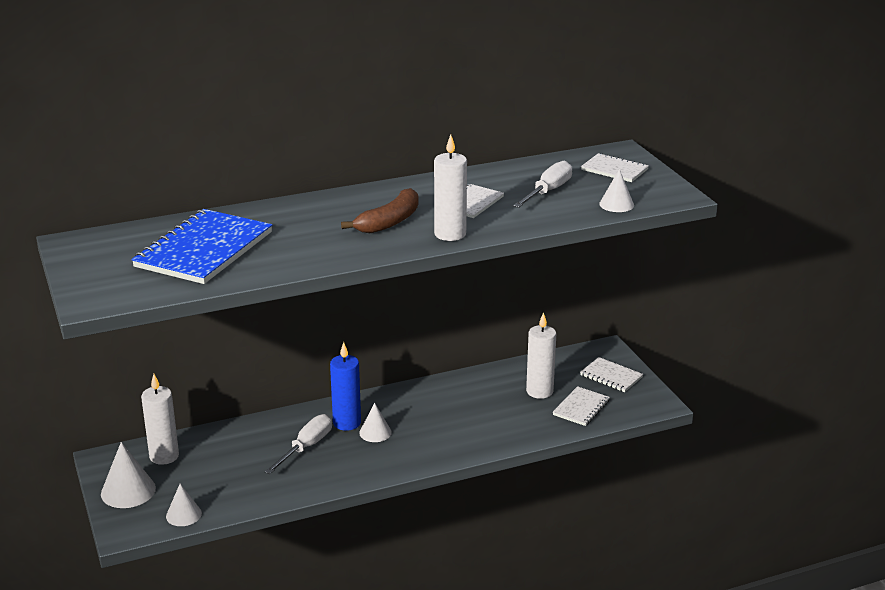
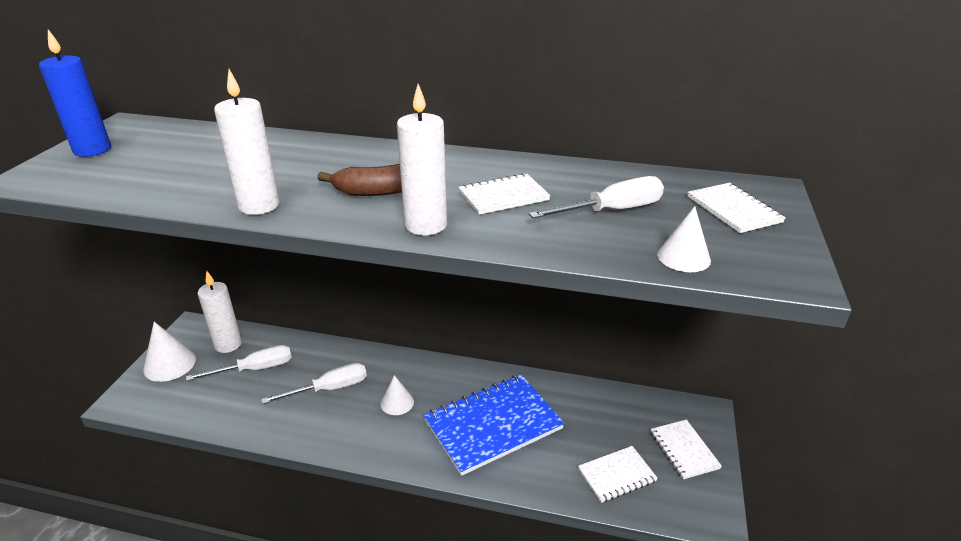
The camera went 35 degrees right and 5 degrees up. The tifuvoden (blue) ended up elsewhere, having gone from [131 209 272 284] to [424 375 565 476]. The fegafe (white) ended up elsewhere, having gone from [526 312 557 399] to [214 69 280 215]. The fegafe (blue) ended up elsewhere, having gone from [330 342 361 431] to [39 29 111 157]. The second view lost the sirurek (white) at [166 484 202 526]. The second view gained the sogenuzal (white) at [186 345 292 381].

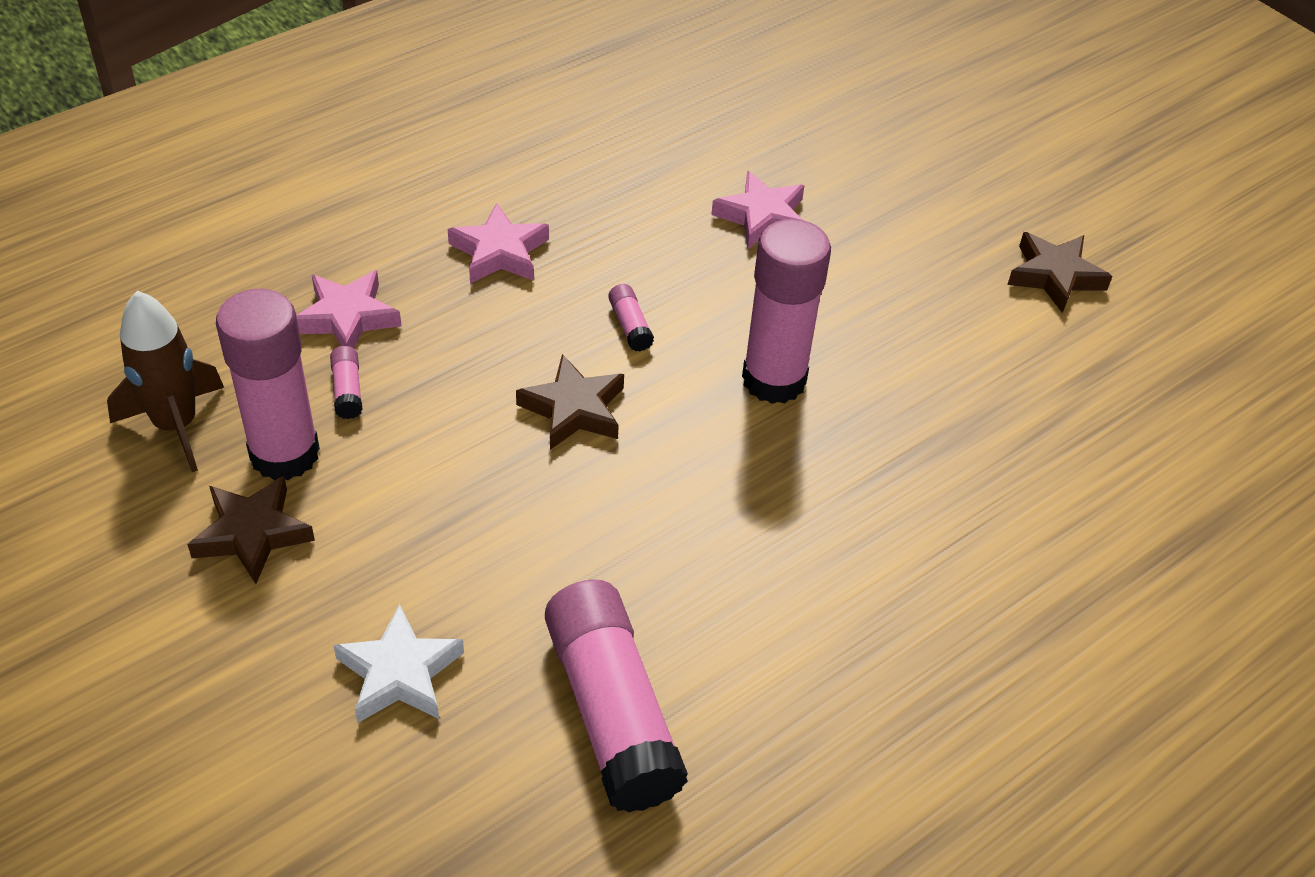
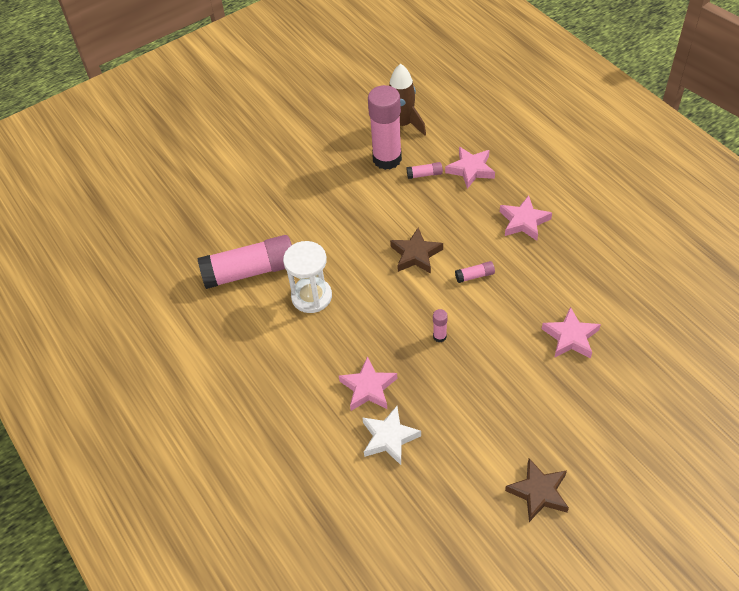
The camera went 100 degrees right and 5 degrees up. The size of the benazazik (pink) at [742 219 831 404] changed by a factor of 0.40. The second view lost the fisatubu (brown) at [187 476 315 584]. The fisatubu (white) ended up elsewhere, having gone from [333 604 464 723] to [362 406 421 465]. The second view gained the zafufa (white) at [283 241 332 313]. The second view gained the fisatubu (pink) at [339 356 397 411].

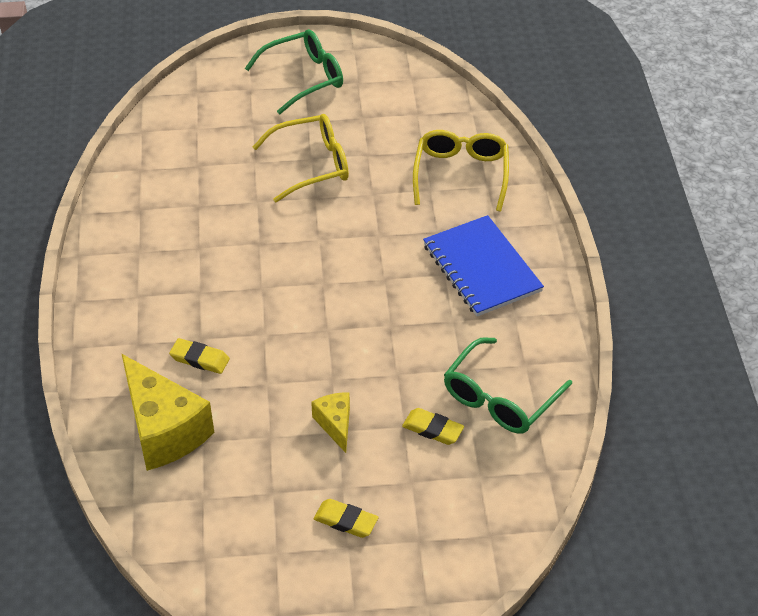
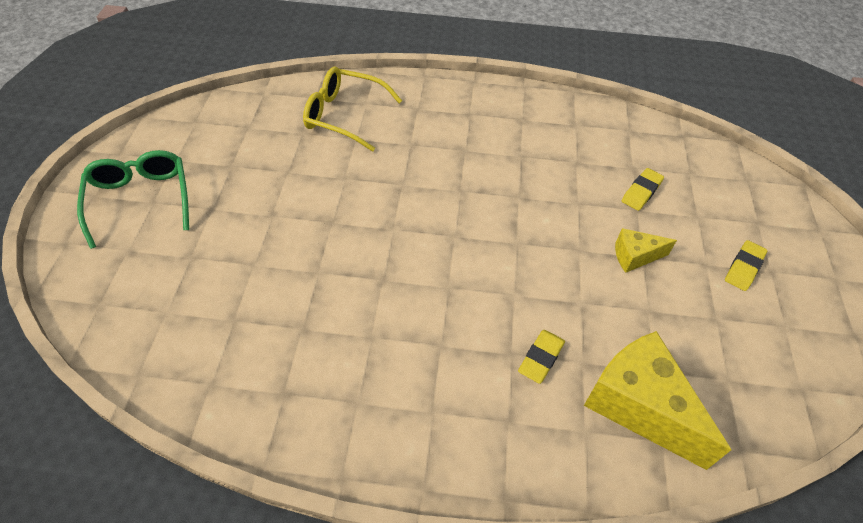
The camera went 80 degrees left and 5 degrees up. The second view lost the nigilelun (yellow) at [253 114 349 202]. The second view lost the tifuvoden (blue) at [423 215 544 317]. The second view lost the nigilelun (green) at [444 337 572 434]. The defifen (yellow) at [122 354 214 471] ended up facing another way, 105 degrees counterclockwise from before.

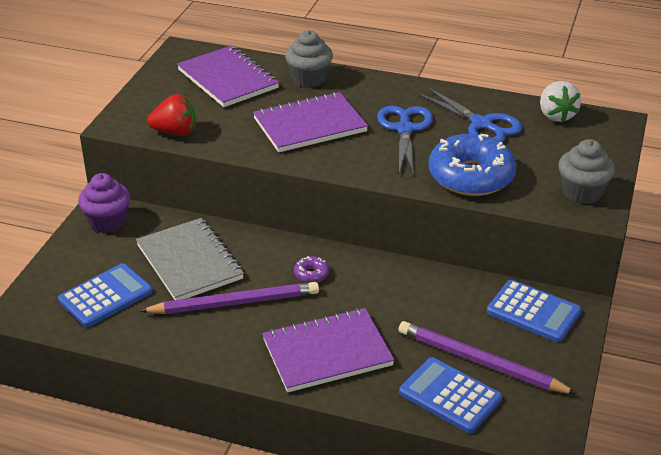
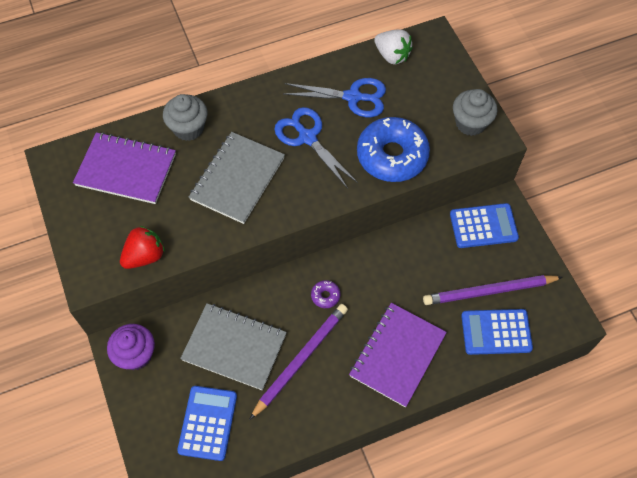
The camera went 40 degrees left and 25 degrees up. What was the tifuvoden (purple) at [253 92 368 152] turned into the tifuvoden (grey) at [189 132 285 224].

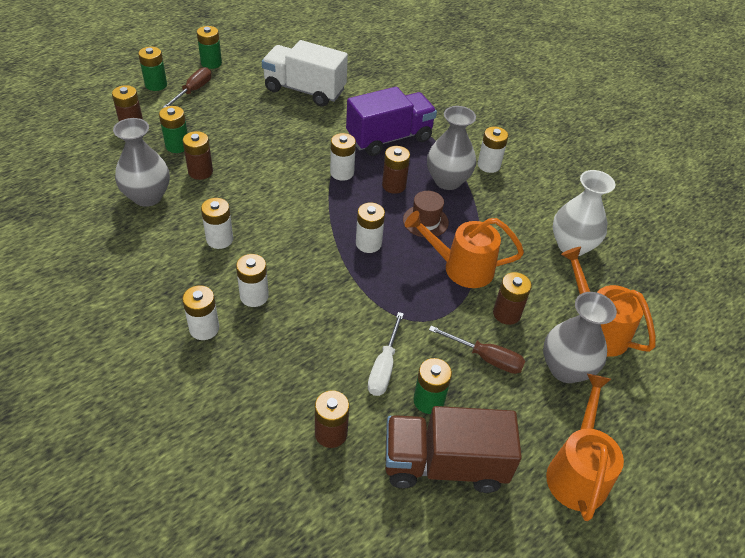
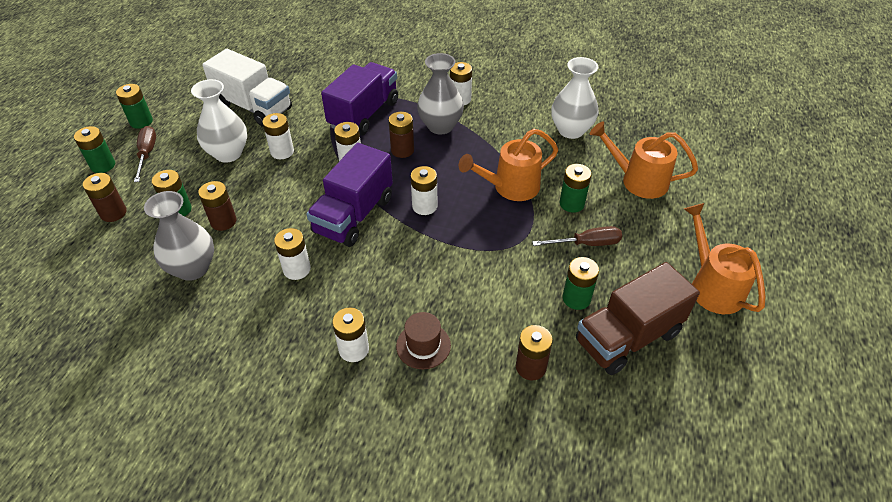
The camera went 30 degrees left and 0 degrees up. The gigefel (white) at [262 40 348 107] ended up facing another way, 135 degrees counterclockwise from before. The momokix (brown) ended up elsewhere, having gone from [403 191 449 238] to [396 312 451 369]. The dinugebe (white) ended up elsewhere, having gone from [236 254 269 307] to [262 113 294 159]. What was the dinugebe (brown) at [493 272 532 325] turned into the dinugebe (green) at [560 164 592 213]. The second view lost the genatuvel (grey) at [543 292 617 383]. The second view lost the sogenuzal (white) at [368 312 404 396]. The second view gained the genatuvel (white) at [191 79 247 163]. The second view gained the gigefel (purple) at [306 143 393 247].

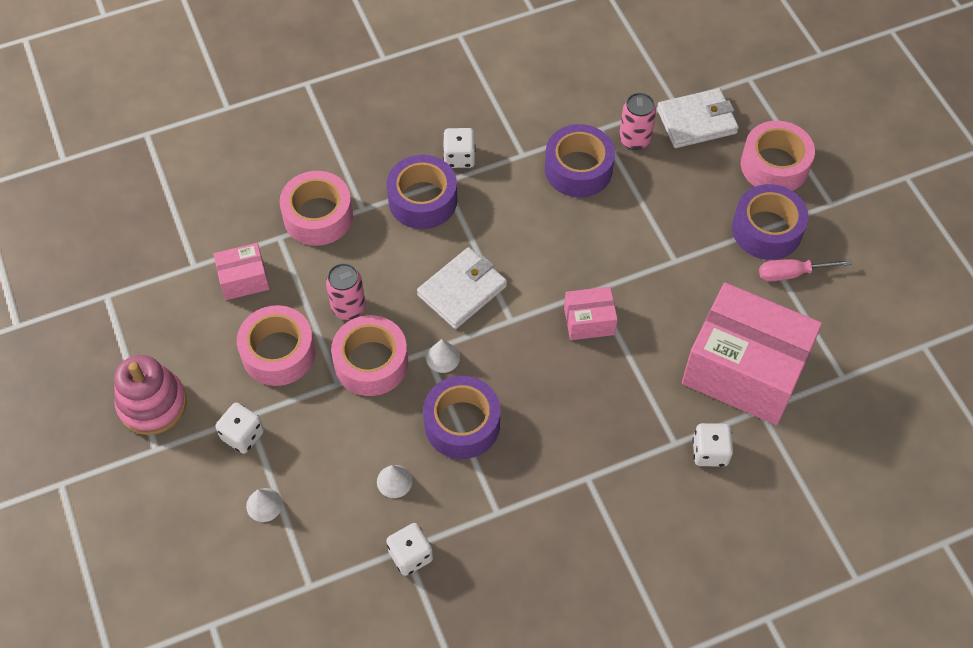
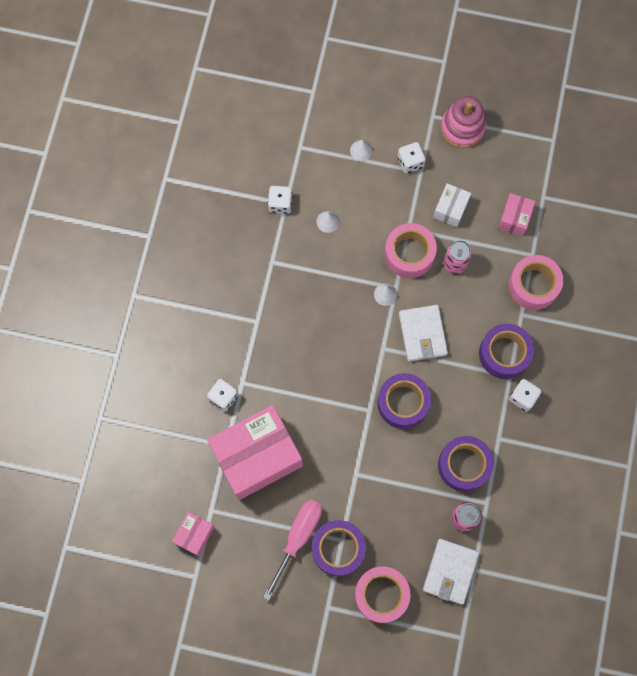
The camera went 125 degrees right and 15 degrees up. The size of the sogenuzal (pink) at [759 259 852 281] changed by a factor of 1.53. The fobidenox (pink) ended up elsewhere, having gone from [564 287 618 340] to [172 512 215 556]. Where the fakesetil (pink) stood at [237 305 315 386], the fobidenox (white) came to stand at [433 183 471 227]. The fakesetil (purple) ended up elsewhere, having gone from [423 376 500 459] to [377 373 431 429].

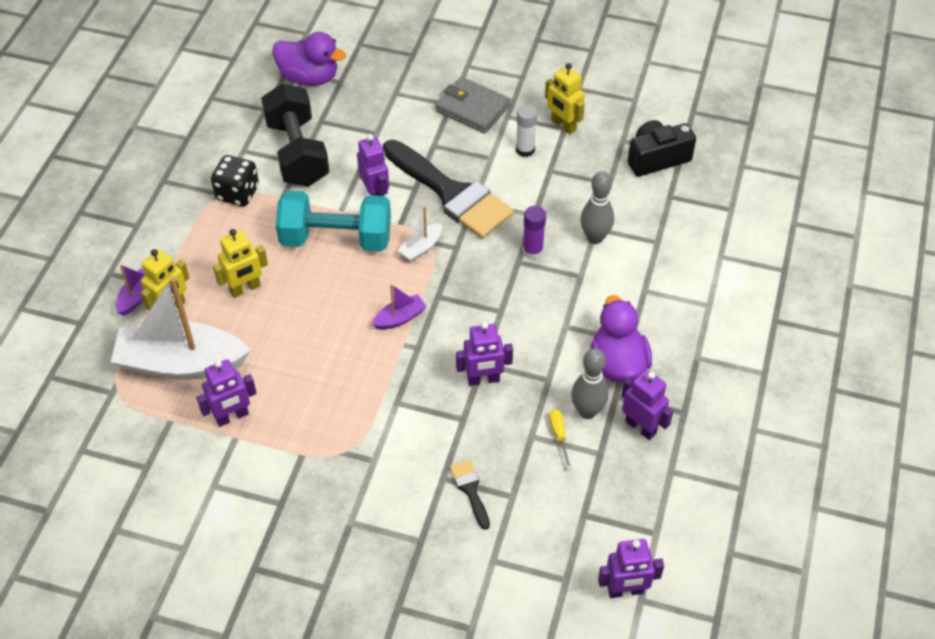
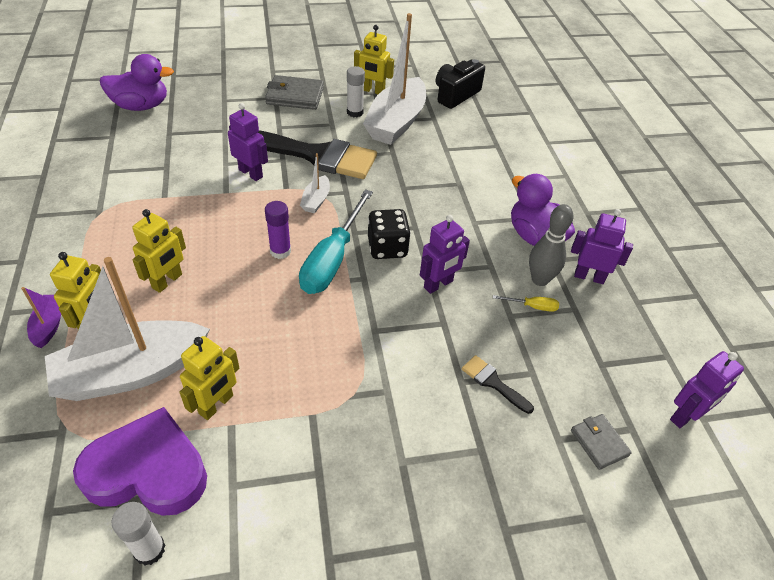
The camera went 30 degrees left and 5 degrees down. The second view lost the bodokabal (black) at [261 83 329 187]. The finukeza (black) ended up elsewhere, having gone from [211 155 259 206] to [368 209 411 259]. The second view lost the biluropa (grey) at [580 171 614 244]. The second view lost the bodokabal (turquoise) at [276 191 391 252]. The benazazik (purple) ended up elsewhere, having gone from [522 206 546 259] to [265 201 291 259]. Where the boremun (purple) stood at [372 284 427 330], the sogenuzal (turquoise) came to stand at [299 189 373 294]. What was the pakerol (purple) at [197 359 257 427] turned into the pakerol (yellow) at [179 336 239 420]. The sogenuzal (yellow) at [549 409 572 469] ended up facing another way, 135 degrees clockwise from before. The second view gained the boremun (white) at [363 13 426 145]. The second view gained the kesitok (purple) at [73 407 207 516]. The second view gained the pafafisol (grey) at [571 414 632 470]. The second view gained the benazazik (white) at [112 502 166 566].

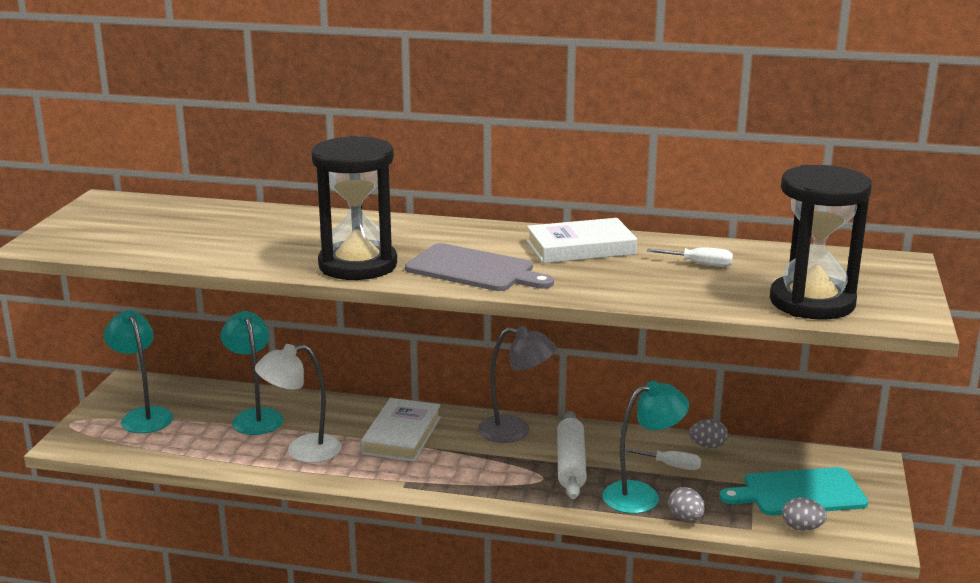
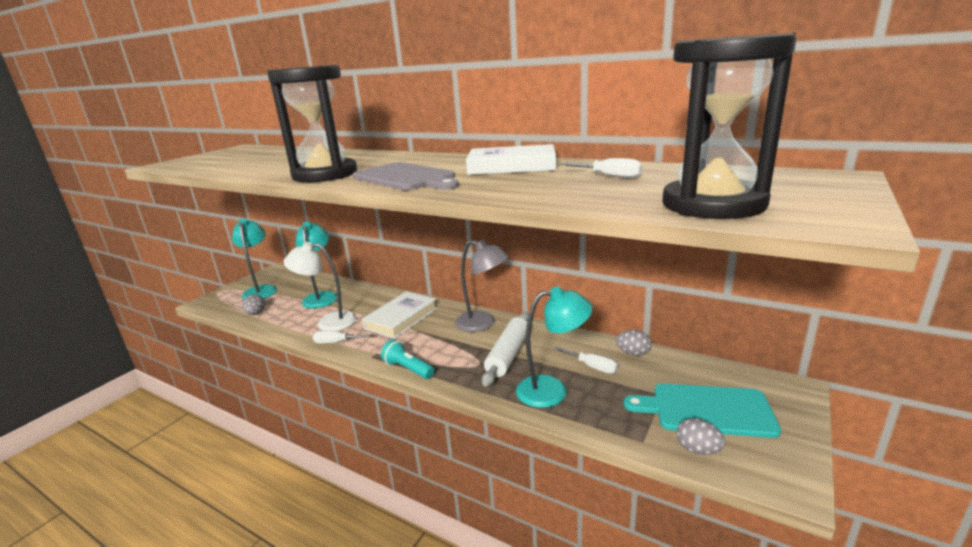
The camera went 20 degrees right and 0 degrees up. The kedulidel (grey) ended up elsewhere, having gone from [669 487 705 521] to [242 294 265 315]. The second view gained the sogenuzal (white) at [313 331 373 344]. The second view gained the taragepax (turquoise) at [381 340 434 379].

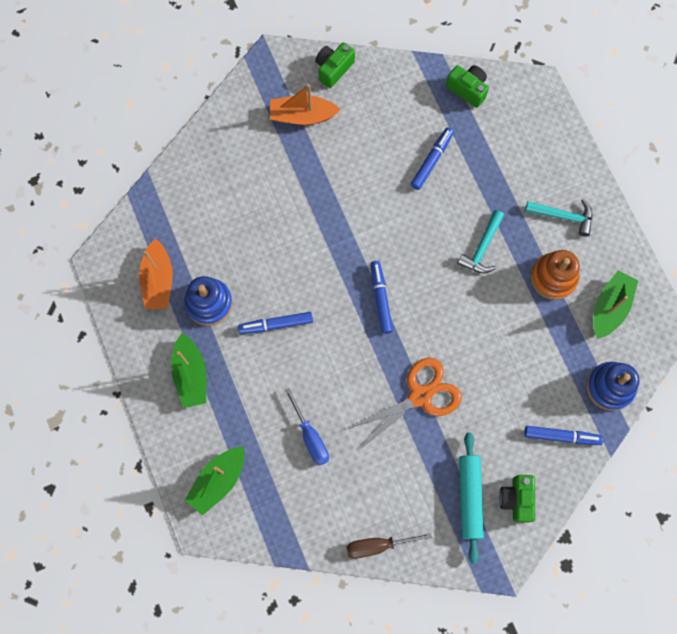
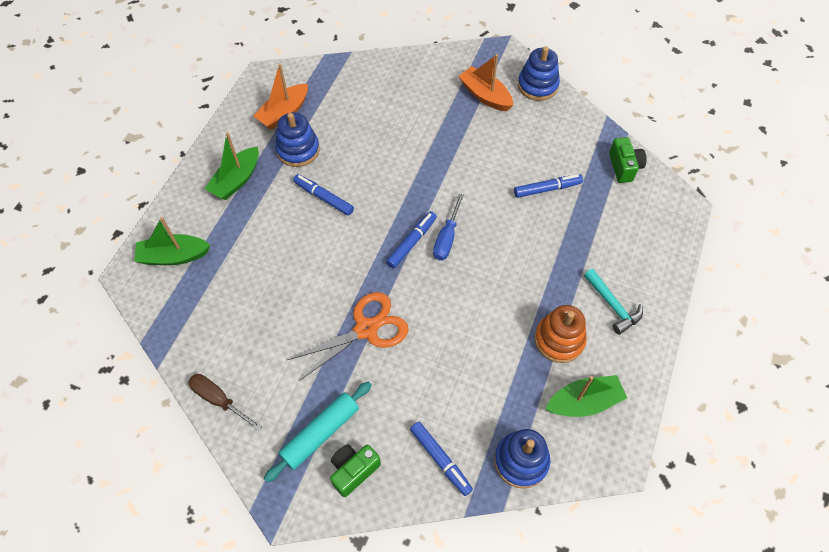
The camera went 45 degrees right and 15 degrees down. Where the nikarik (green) stood at [315 42 355 88], the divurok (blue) came to stand at [518 46 560 101]. The second view lost the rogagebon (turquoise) at [457 210 504 273]. The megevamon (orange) at [348 358 462 448] ended up facing another way, 45 degrees counterclockwise from before. The sogenuzal (blue) ended up elsewhere, having gone from [285 388 329 465] to [433 194 464 260].

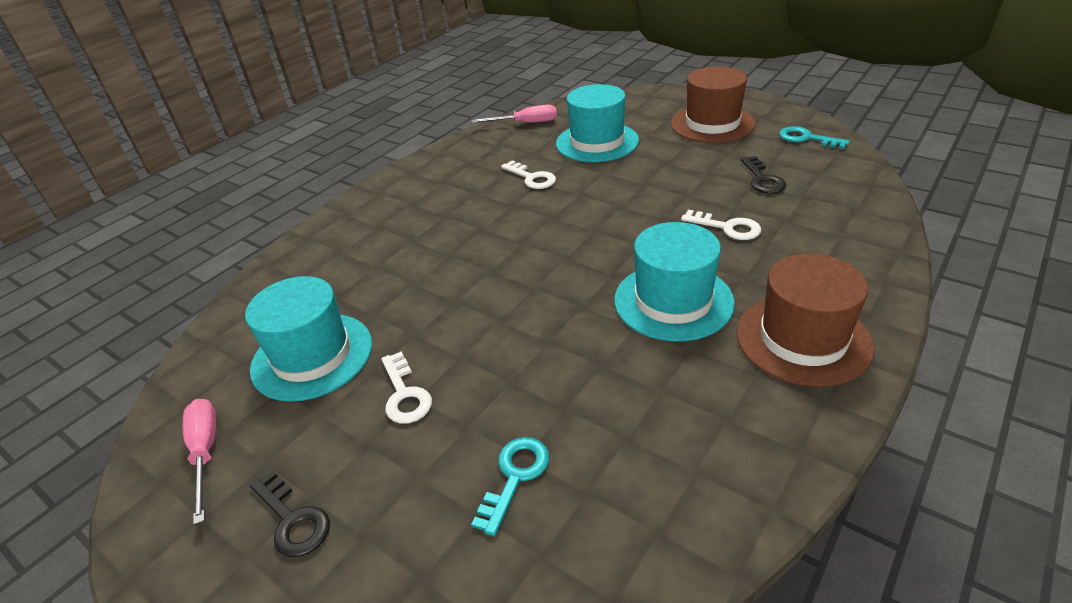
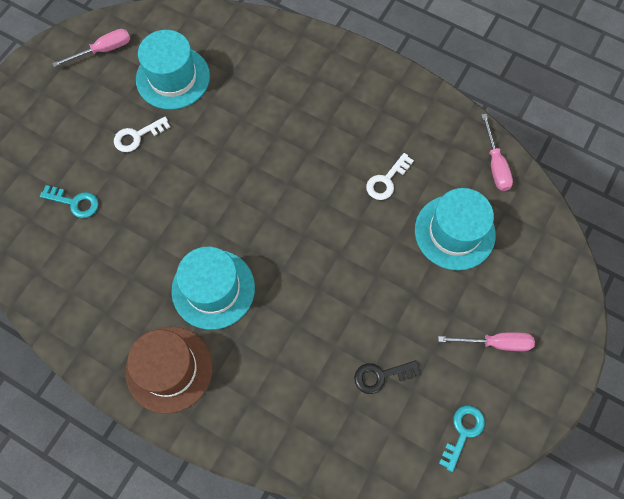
The camera went 80 degrees right and 30 degrees up. Where the momokix (brown) stood at [671 67 755 143], the sogenuzal (pink) came to stand at [438 332 535 351]. The second view lost the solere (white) at [681 210 761 240]. The second view lost the solere (black) at [250 470 330 557].

